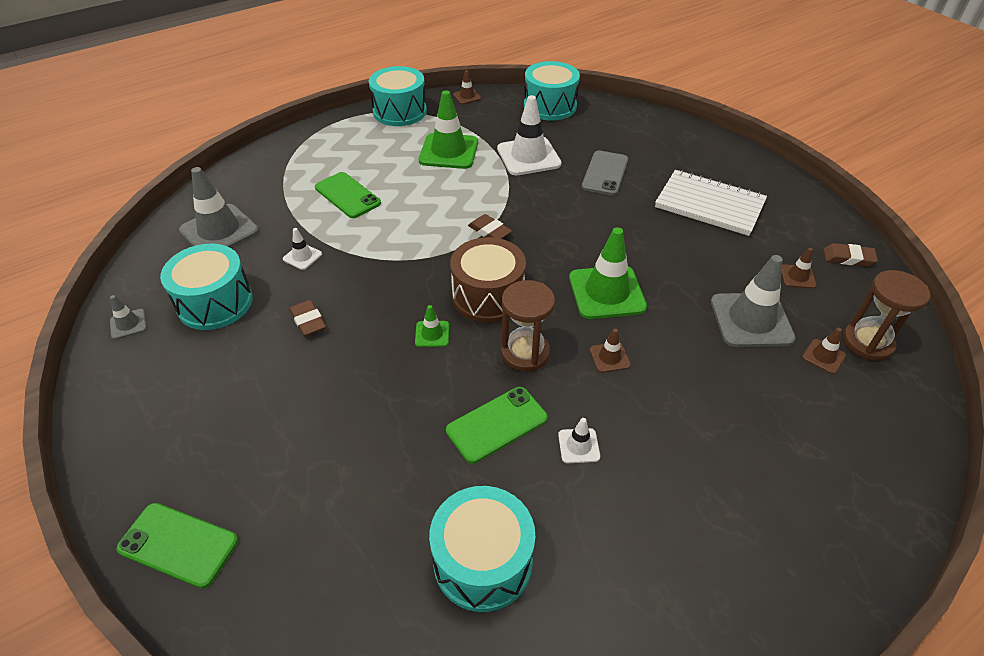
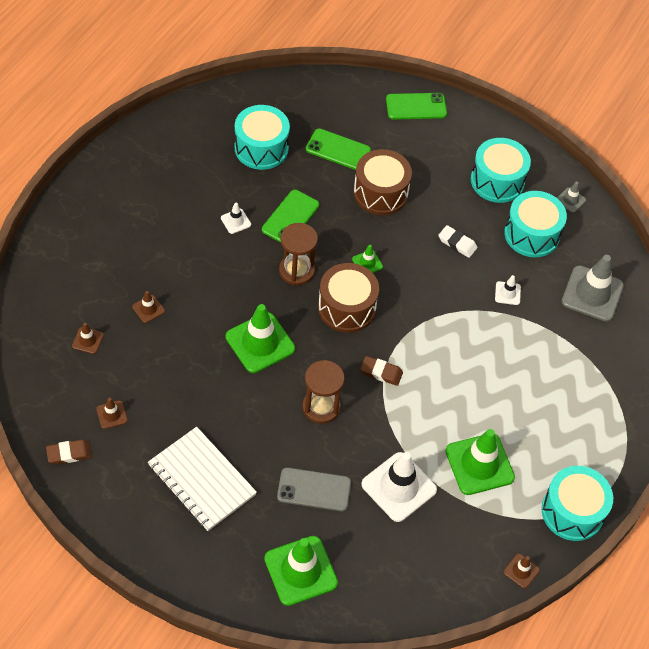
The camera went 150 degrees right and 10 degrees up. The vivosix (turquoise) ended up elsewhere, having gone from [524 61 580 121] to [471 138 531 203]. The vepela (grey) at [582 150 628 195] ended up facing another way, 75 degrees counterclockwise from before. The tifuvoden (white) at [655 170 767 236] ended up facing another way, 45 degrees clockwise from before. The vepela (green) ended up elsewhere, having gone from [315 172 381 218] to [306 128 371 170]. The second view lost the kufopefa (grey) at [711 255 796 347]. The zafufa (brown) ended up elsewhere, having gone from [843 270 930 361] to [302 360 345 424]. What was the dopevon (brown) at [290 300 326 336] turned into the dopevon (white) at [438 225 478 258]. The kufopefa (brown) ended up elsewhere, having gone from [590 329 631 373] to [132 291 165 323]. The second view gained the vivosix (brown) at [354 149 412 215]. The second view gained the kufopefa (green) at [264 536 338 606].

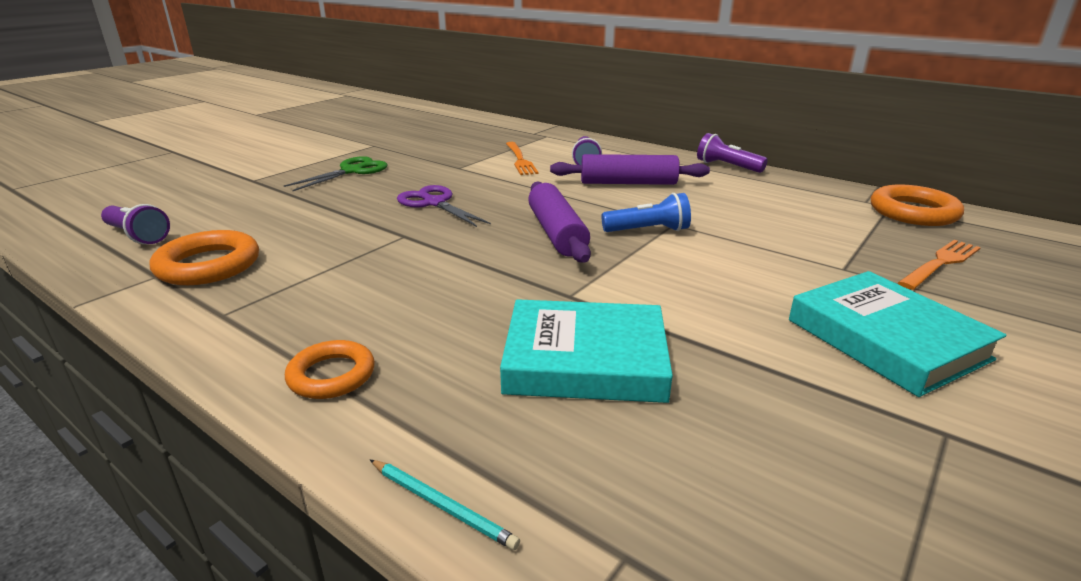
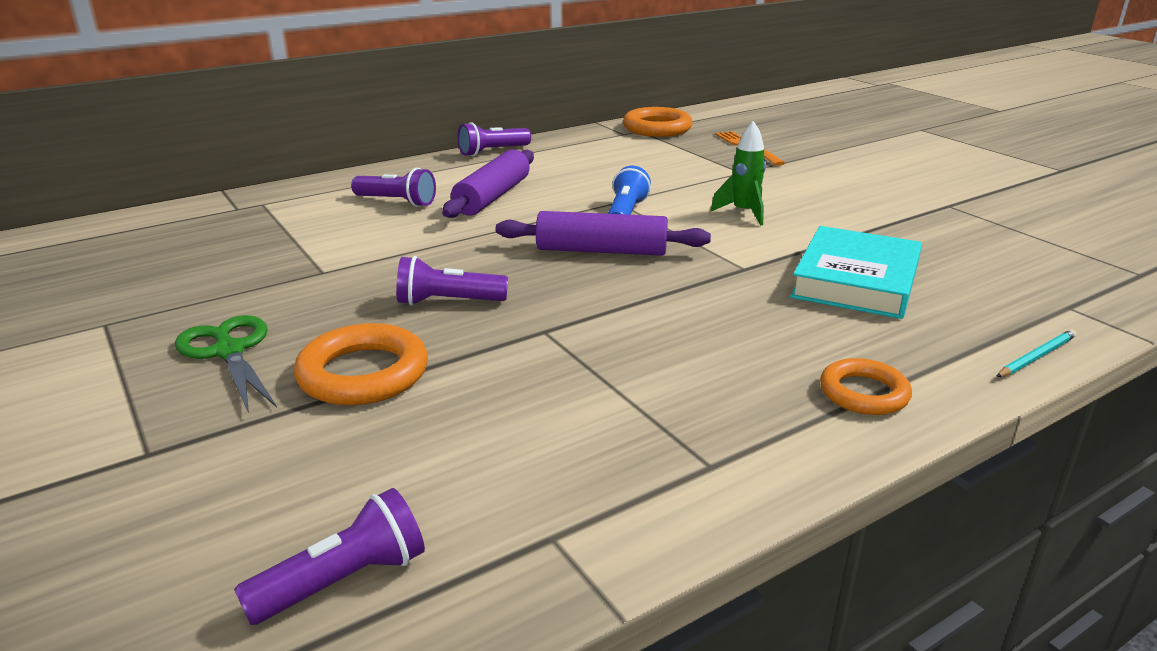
The camera went 70 degrees left and 0 degrees up. The second view lost the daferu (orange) at [506 142 538 175]. Where the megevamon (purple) stood at [397 185 491 227], the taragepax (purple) came to stand at [396 256 508 306]. The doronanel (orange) ended up elsewhere, having gone from [150 230 259 285] to [294 323 428 405]. The second view lost the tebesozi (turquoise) at [789 271 1007 397]. The second view gained the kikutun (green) at [710 121 766 226].

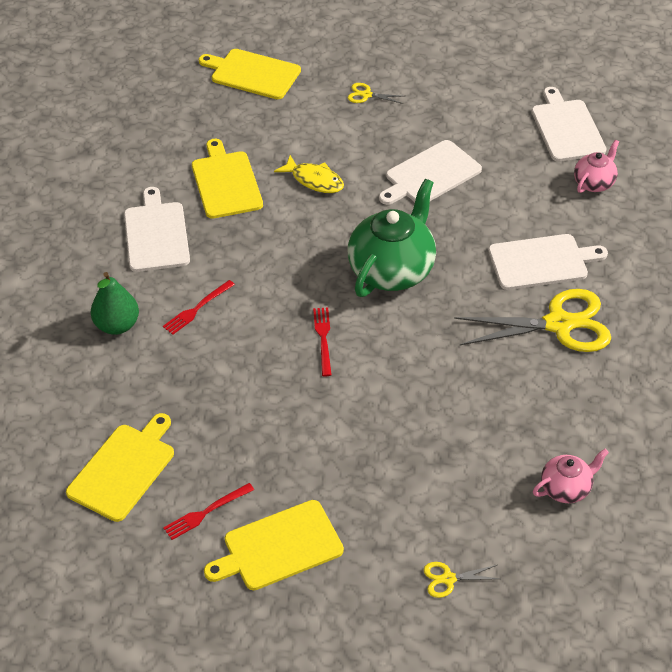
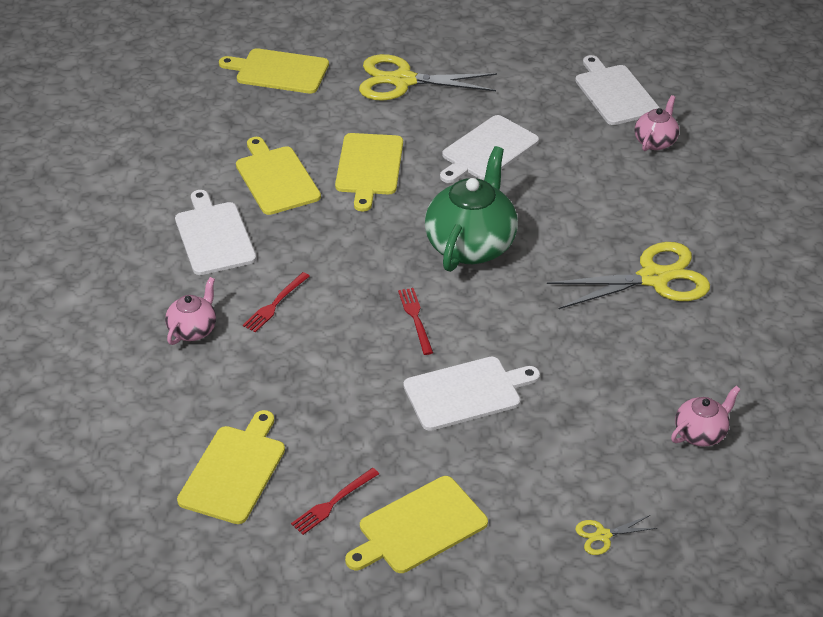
The camera went 10 degrees left and 5 degrees down. The size of the megevamon (yellow) at [348 83 403 104] changed by a factor of 2.31. Where the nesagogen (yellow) stood at [274 155 344 193], the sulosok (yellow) came to stand at [335 133 403 211]. The sulosok (white) ended up elsewhere, having gone from [488 234 608 290] to [403 357 540 431]. Where the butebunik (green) stood at [91 272 139 335], the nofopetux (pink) came to stand at [165 277 216 345].

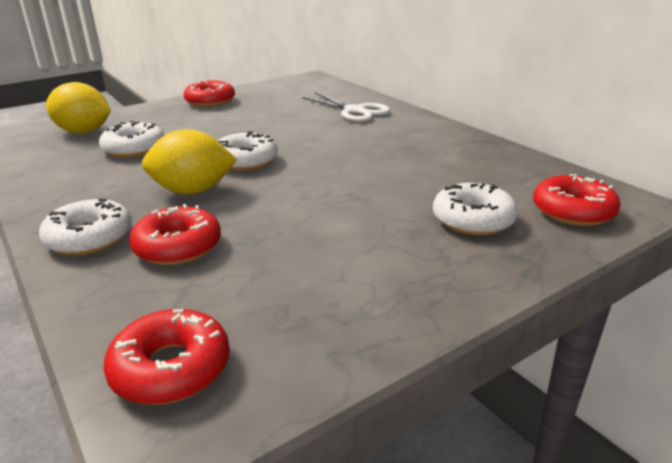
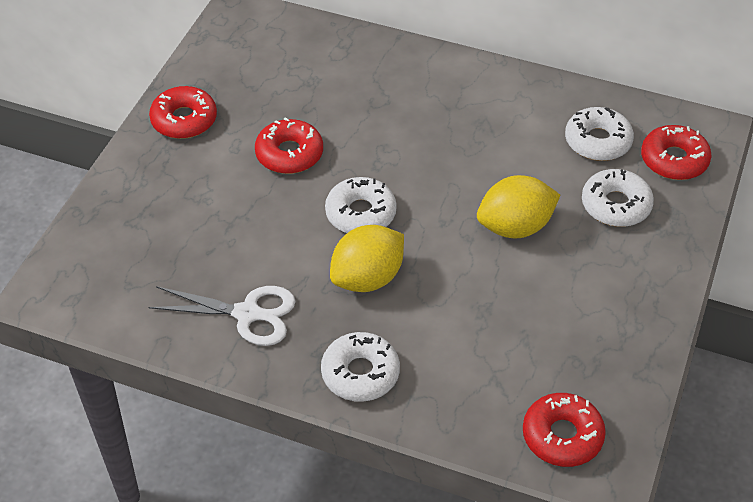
The camera went 35 degrees left and 20 degrees up. The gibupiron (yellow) ended up elsewhere, having gone from [46 82 111 134] to [477 175 560 238]. The megevamon (white) ended up elsewhere, having gone from [303 92 390 122] to [149 286 296 346]. The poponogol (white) ended up elsewhere, having gone from [99 121 164 158] to [565 107 634 161]. The poponogol (red) ended up elsewhere, having gone from [129 204 221 265] to [255 117 323 174].

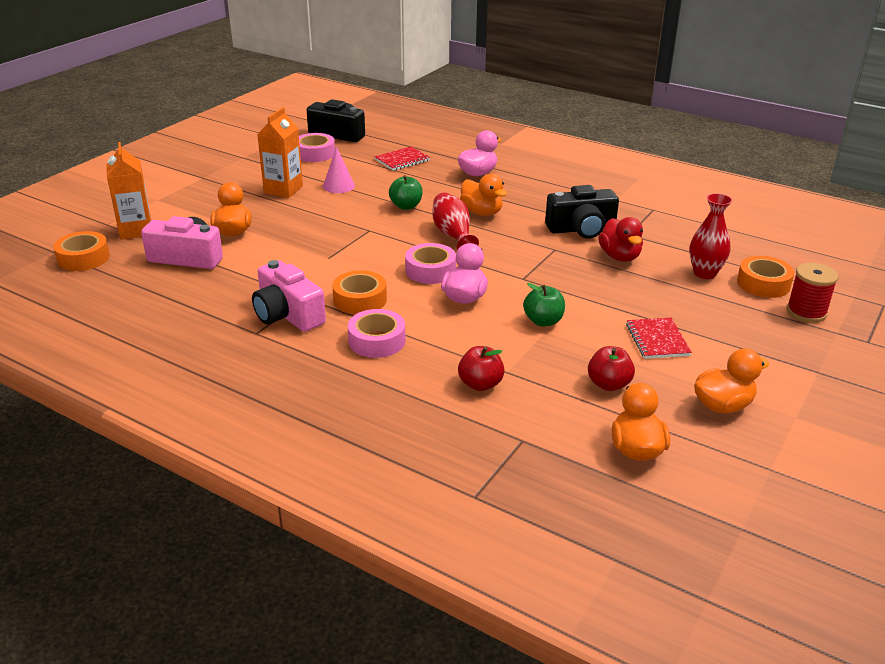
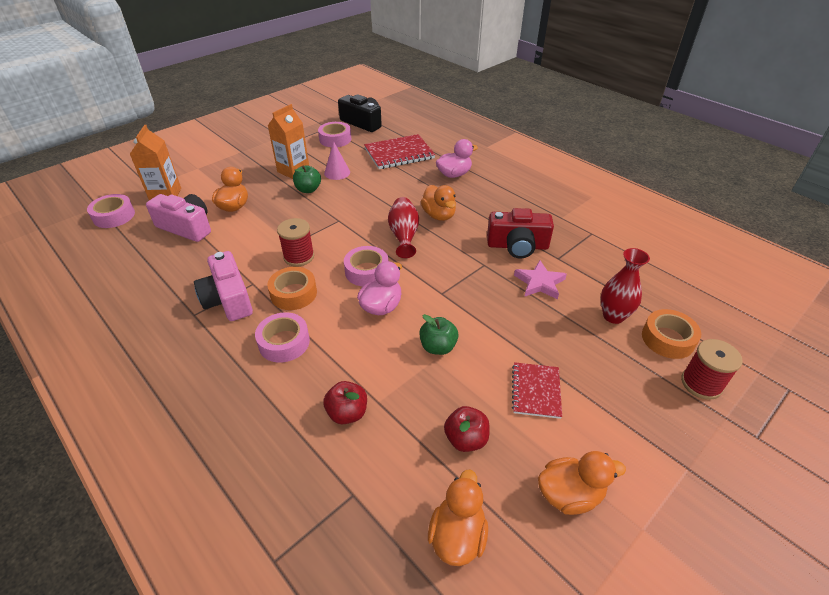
The camera went 15 degrees right and 10 degrees up. The size of the tifuvoden (red) at [374 147 430 171] changed by a factor of 1.62. The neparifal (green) ended up elsewhere, having gone from [389 175 423 210] to [293 165 321 193]. What was the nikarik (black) at [545 185 619 239] turned into the nikarik (red) at [487 208 554 258]. Where the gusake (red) stood at [598 217 643 261], the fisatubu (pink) came to stand at [514 260 567 300]. What was the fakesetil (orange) at [53 231 110 271] turned into the fakesetil (pink) at [87 194 135 228]. The second view gained the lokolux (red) at [277 218 314 267].

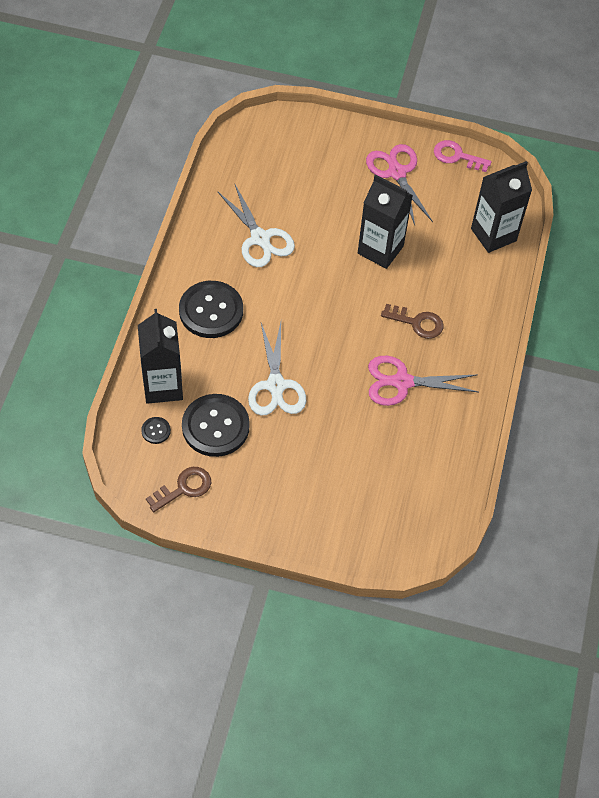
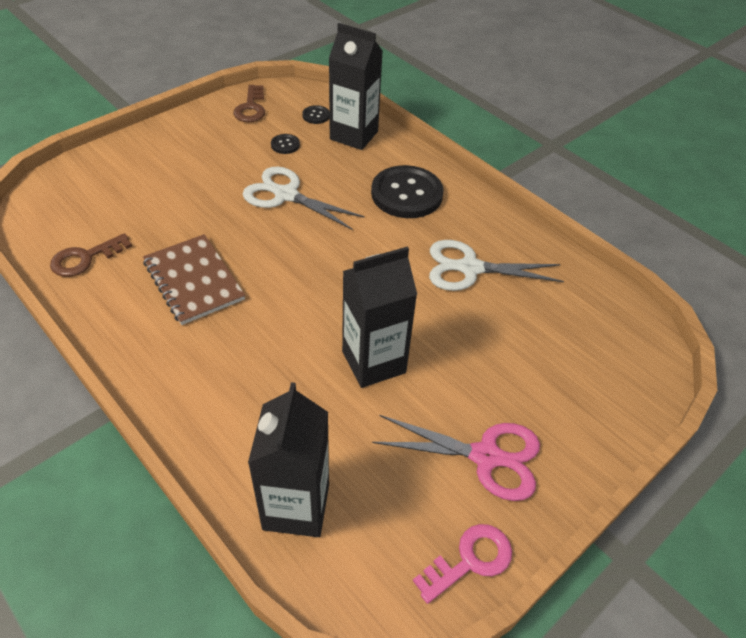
The camera went 125 degrees right and 10 degrees down. The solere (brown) ended up elsewhere, having gone from [381 304 444 339] to [50 233 132 277]. Where the megevamon (pink) stood at [368 356 478 406], the tifuvoden (brown) came to stand at [143 234 245 325]. The size of the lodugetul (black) at [182 394 250 457] changed by a factor of 0.43.

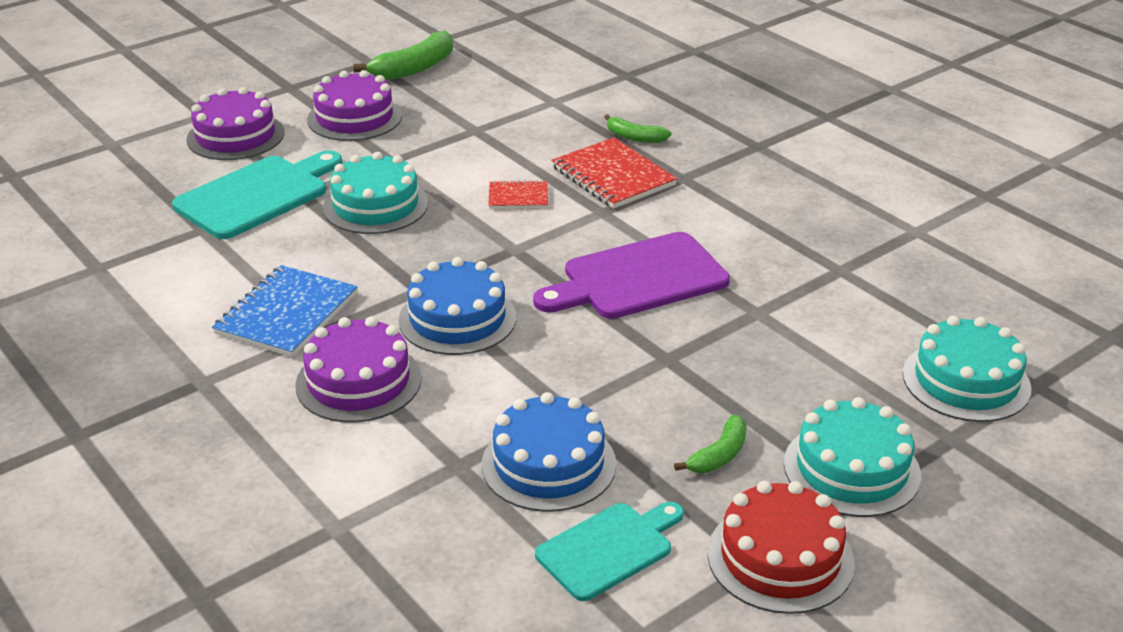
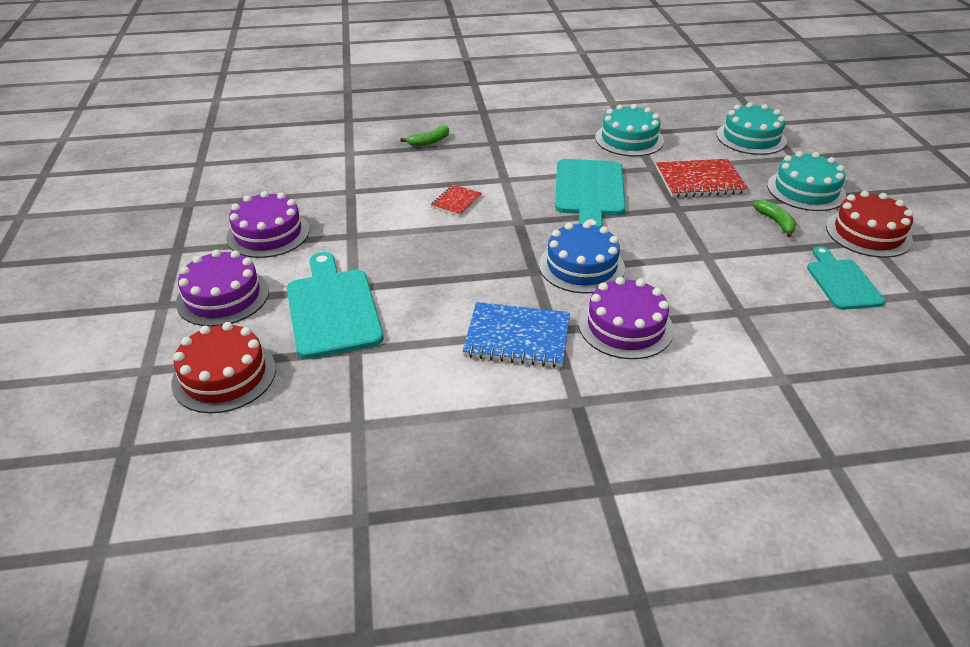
The camera went 60 degrees left and 5 degrees up. The second view lost the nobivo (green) at [353 31 453 80]. The tifuvoden (red) ended up elsewhere, having gone from [551 138 677 209] to [656 159 748 197]. The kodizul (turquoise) ended up elsewhere, having gone from [323 152 428 234] to [595 104 664 156]. What was the sulosok (purple) at [533 232 730 319] turned into the sulosok (turquoise) at [555 159 626 227]. The tifuvoden (blue) at [212 265 358 357] ended up facing another way, 45 degrees counterclockwise from before. The second view lost the kodizul (blue) at [482 392 616 512]. The second view gained the kodizul (red) at [171 322 276 413].

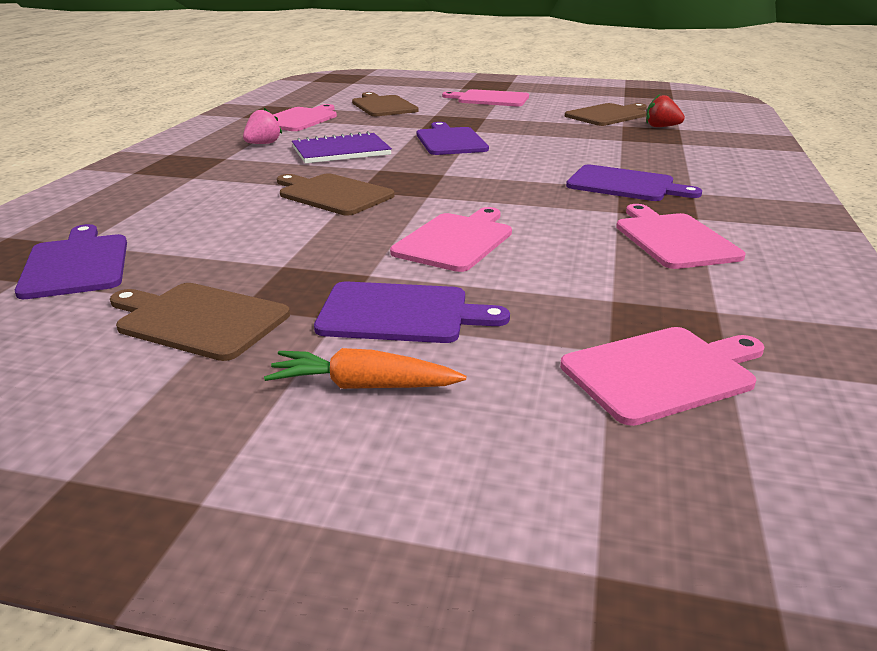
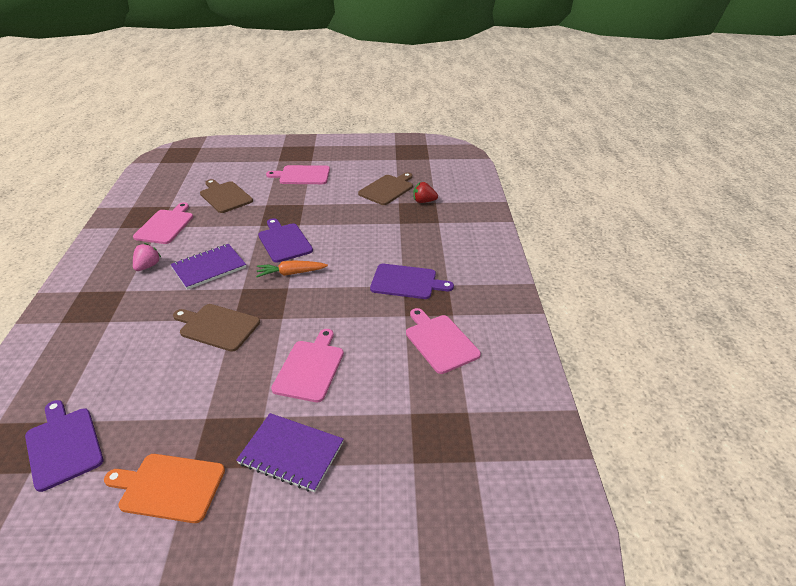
The camera went 15 degrees left and 10 degrees up. Where the sulosok (purple) stood at [314 281 510 343], the tifuvoden (purple) came to stand at [236 413 344 492]. What was the sulosok (brown) at [110 283 290 361] turned into the sulosok (orange) at [104 454 225 523]. The second view lost the sulosok (pink) at [560 327 764 426]. The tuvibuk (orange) ended up elsewhere, having gone from [264 348 466 389] to [256 260 328 277].

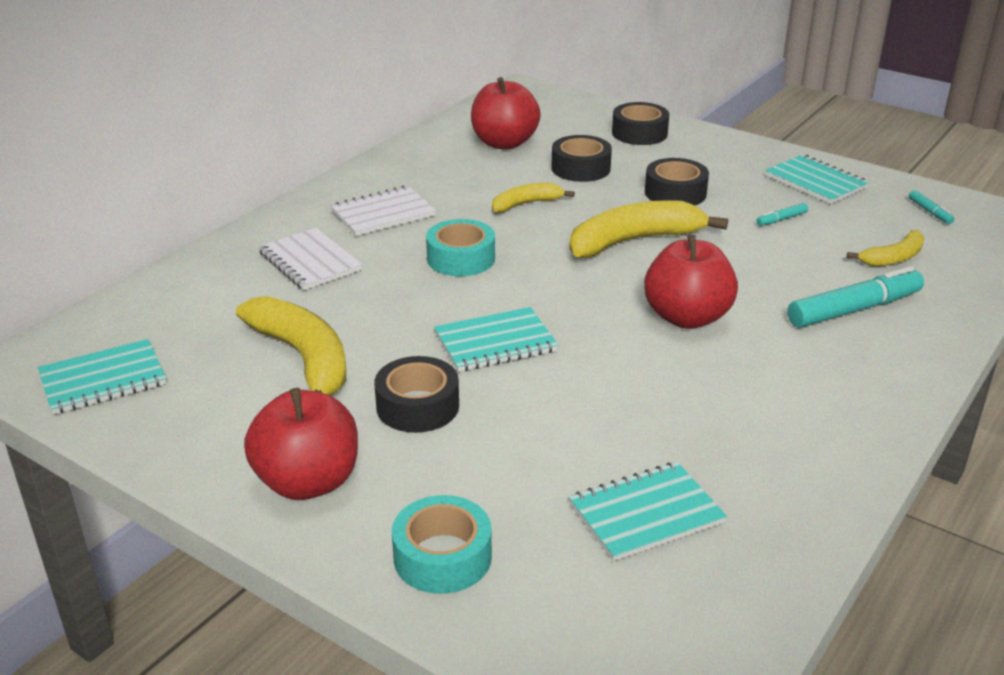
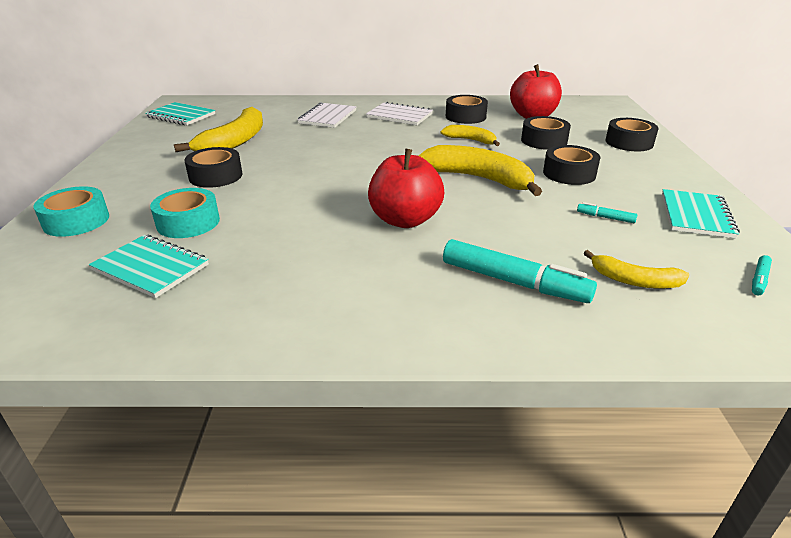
The camera went 55 degrees right and 0 degrees up. The fakesetil (turquoise) ended up elsewhere, having gone from [426 219 495 276] to [150 188 220 238]. The second view lost the tifuvoden (turquoise) at [434 307 558 372]. The second view lost the neparifal (red) at [244 388 358 500]. The second view gained the fakesetil (black) at [446 95 488 124].

